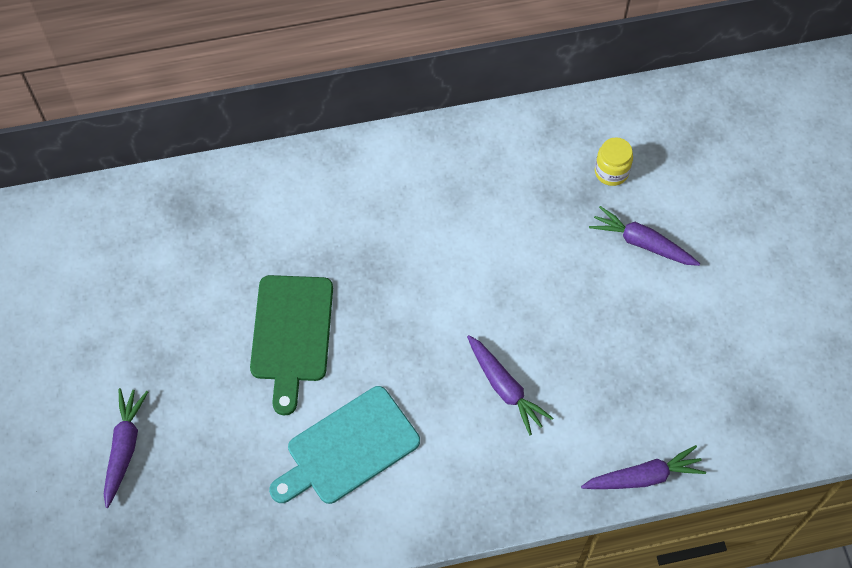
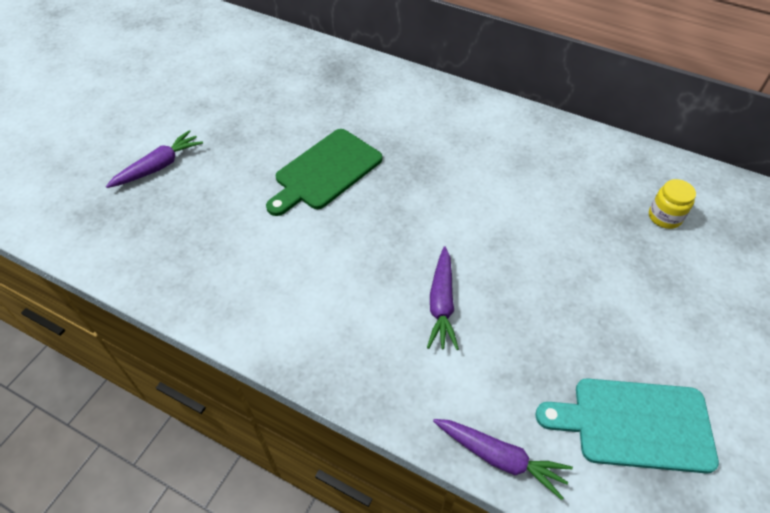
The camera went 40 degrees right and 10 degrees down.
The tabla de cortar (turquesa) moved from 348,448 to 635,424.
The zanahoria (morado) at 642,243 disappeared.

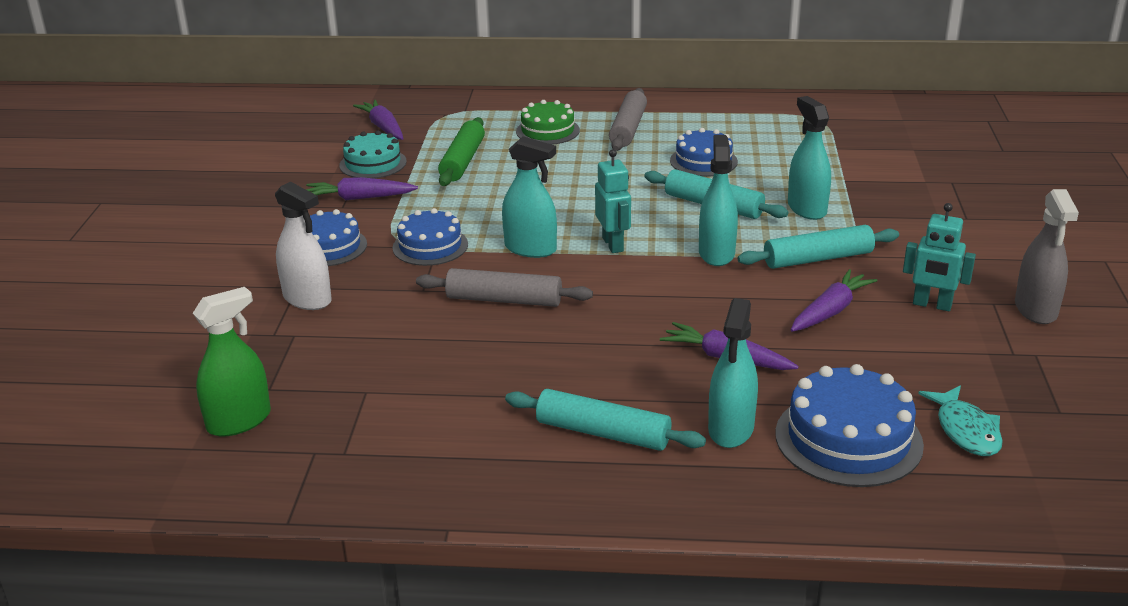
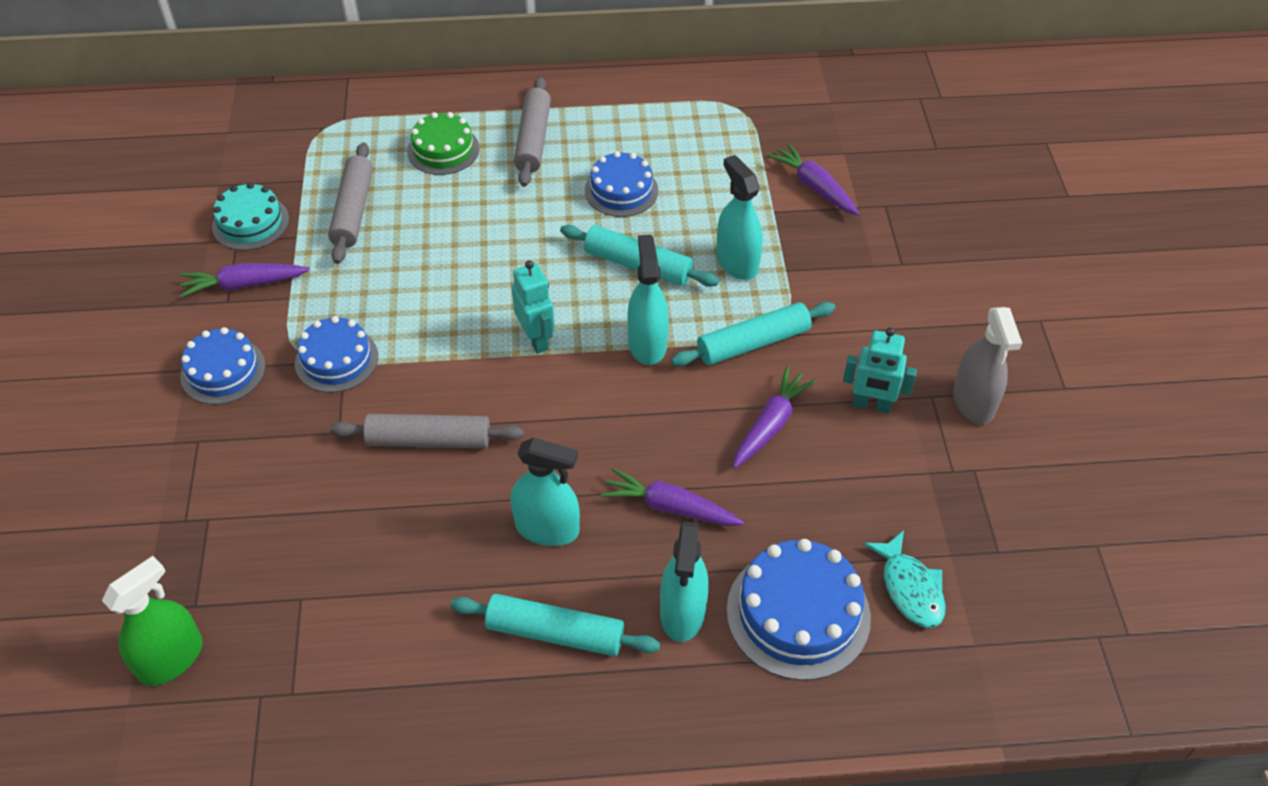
The camera went 10 degrees left and 20 degrees up.
The rodillo (verde) at 462,161 became the rodillo (gris) at 353,211.
The pulverizador (turquesa) moved from 530,248 to 547,528.
The zanahoria (morado) moved from 383,127 to 814,187.
The pulverizador (blanco) at 307,299 disappeared.

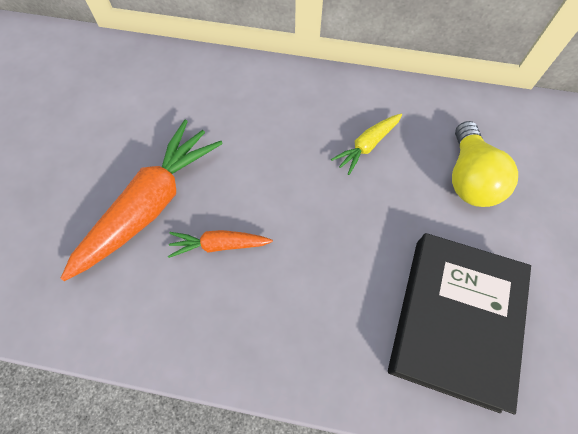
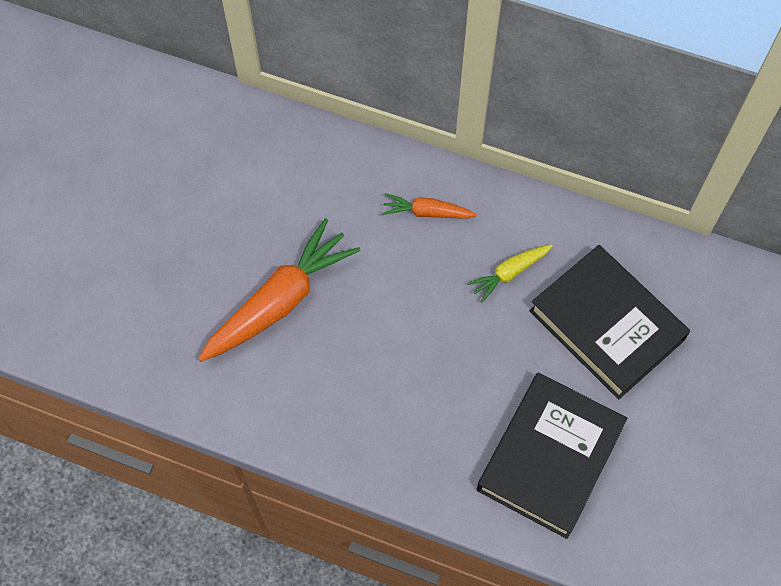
The camera went 10 degrees right and 0 degrees up.
The zanahoria (naranja) moved from 219,245 to 426,212.
The bombilla (amarillo) at 469,178 was replaced by the libro (negro) at 606,325.

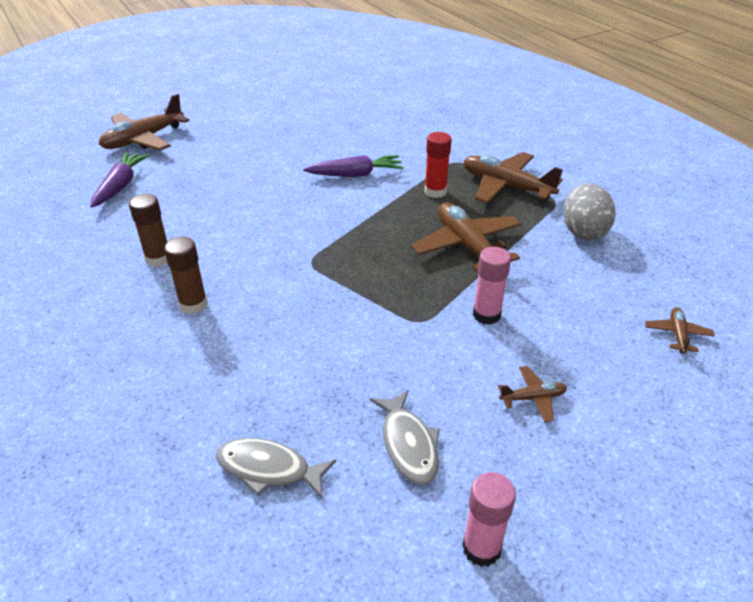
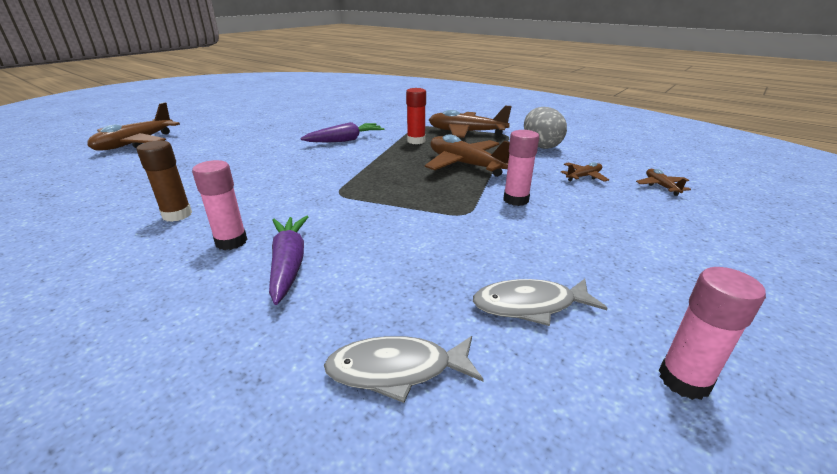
The camera went 20 degrees left and 10 degrees down.
The barra de pegamento (marrón) at 193,304 became the barra de pegamento (rosa) at 231,242.
The zanahoria (morado) moved from 120,186 to 289,264.
The pez (gris) at 408,444 turned 120 degrees clockwise.
The avión (marrón) moved from 532,398 to 583,177.

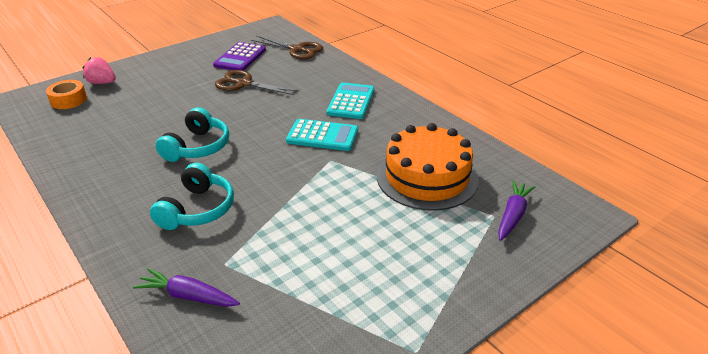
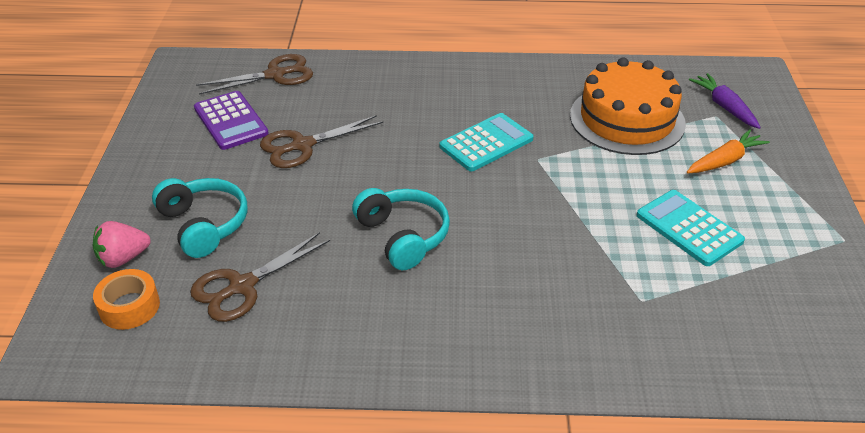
The camera went 50 degrees left and 5 degrees up.
The auriculares (turquesa) moved from 197,209 to 204,225.
The tijeras (marrón) at 242,286 appeared.
The calculadora (turquesa) moved from 351,101 to 689,228.
The zanahoria (naranja) at 724,161 appeared.
The zanahoria (morado) at 188,296 disappeared.

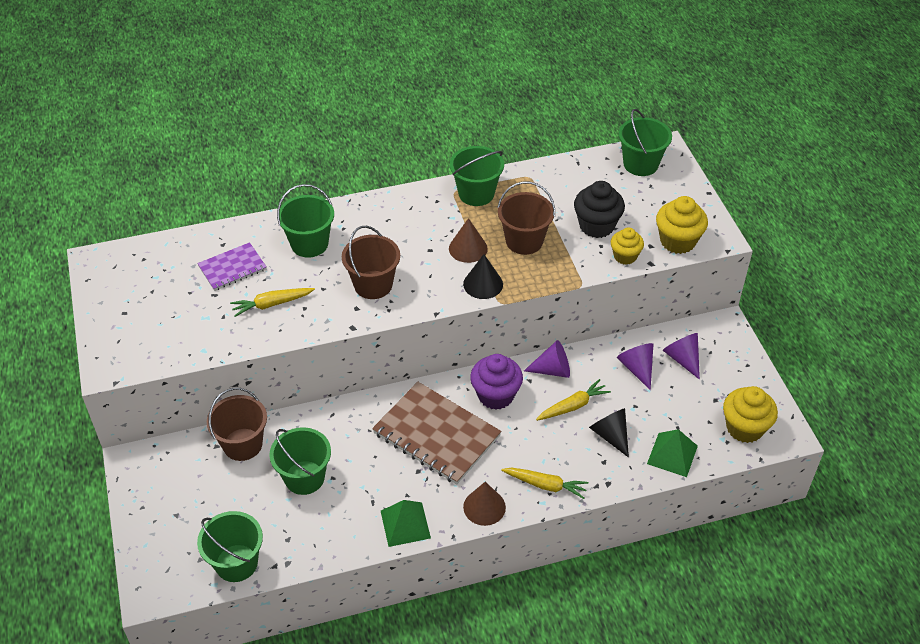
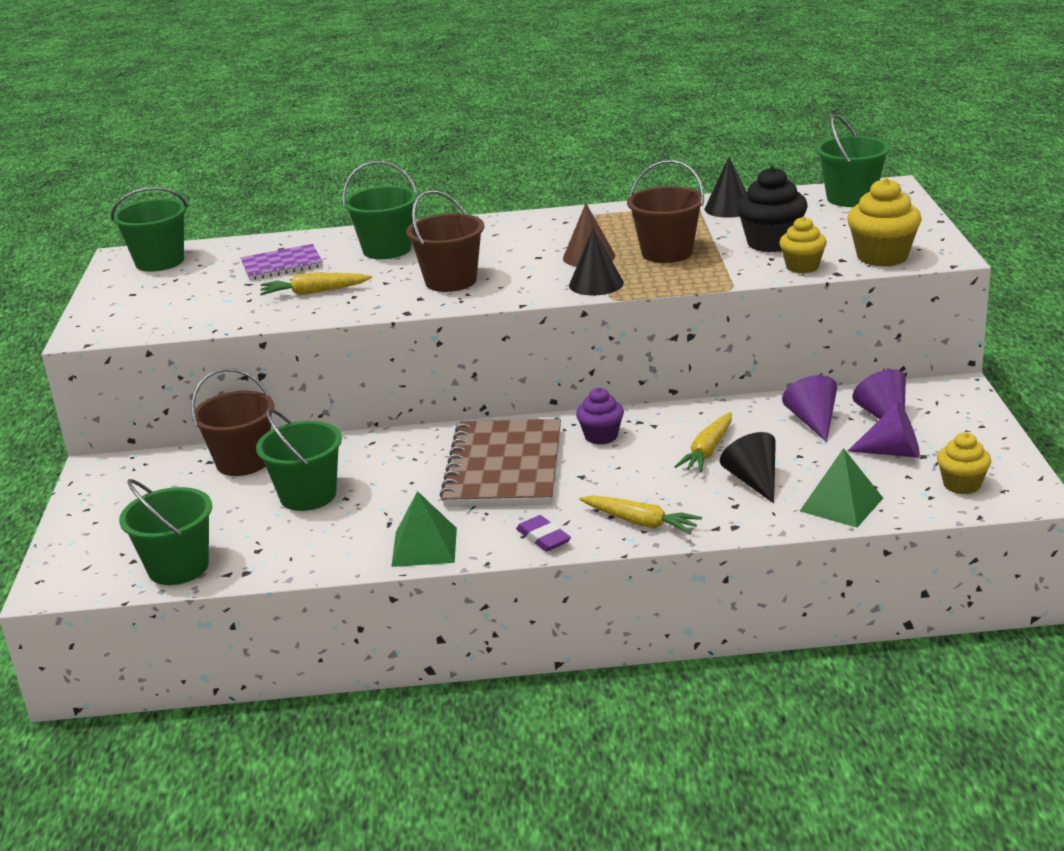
The camera went 15 degrees right and 20 degrees down.
The balde (verde) moved from 476,193 to 160,261.
The cuaderno (marrón) at 436,435 turned 45 degrees clockwise.
The cono (marrón) at 484,507 was replaced by the goma de borrar (morado) at 543,538.
The magdalena (morado) at 495,395 changed to 0.64 times the size.
The zanahoria (amarillo) at 573,406 turned 135 degrees clockwise.
The cono (negro) at 729,208 appeared.
The cono (morado) moved from 552,370 to 892,452.
The magdalena (amarillo) at 744,428 changed to 0.64 times the size.

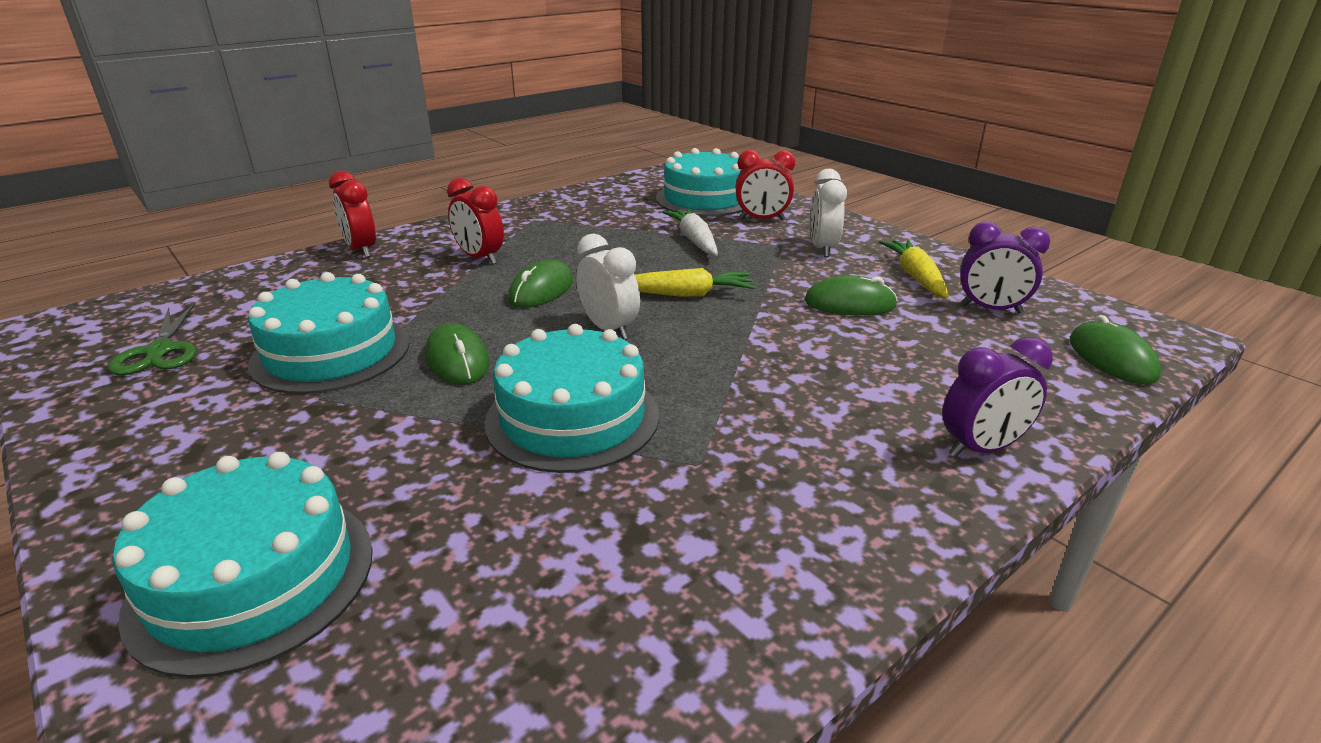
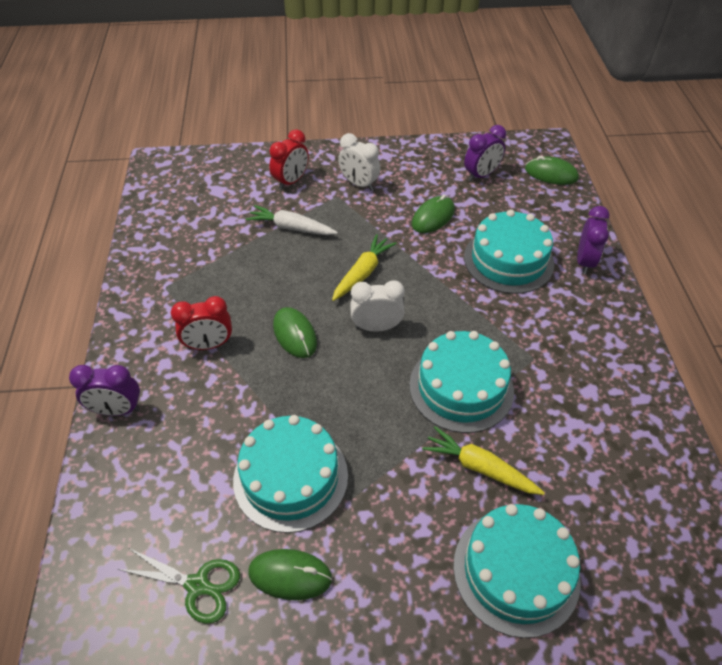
The camera went 55 degrees left and 20 degrees up.
The despertador (rojo) at 361,250 became the despertador (morado) at 117,410.
The ratón (verde) moved from 457,360 to 290,575.
The zanahoria (amarillo) moved from 915,277 to 479,467.
The tarta (turquesa) moved from 705,199 to 508,260.

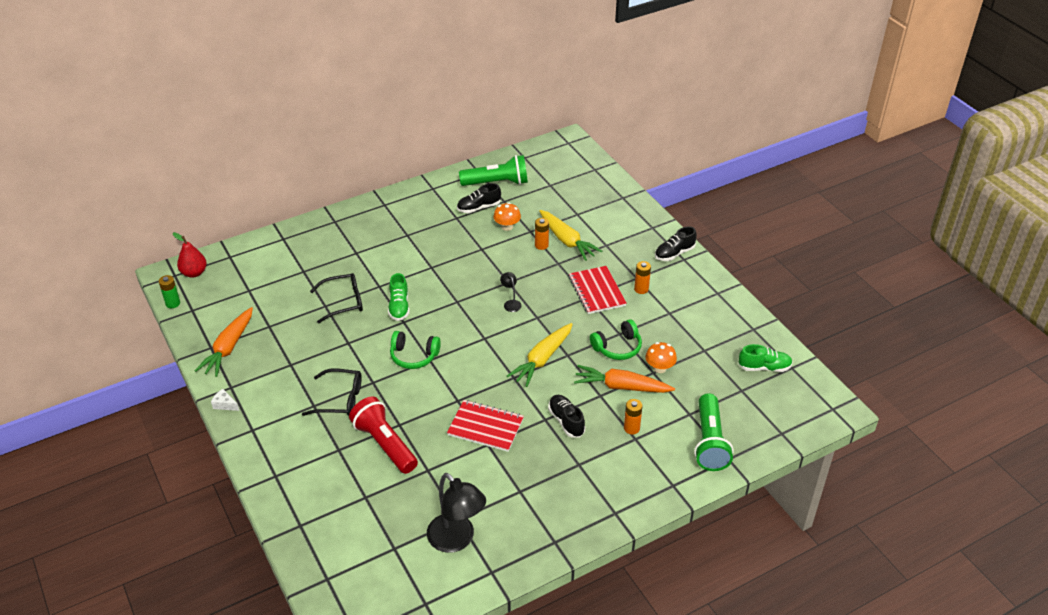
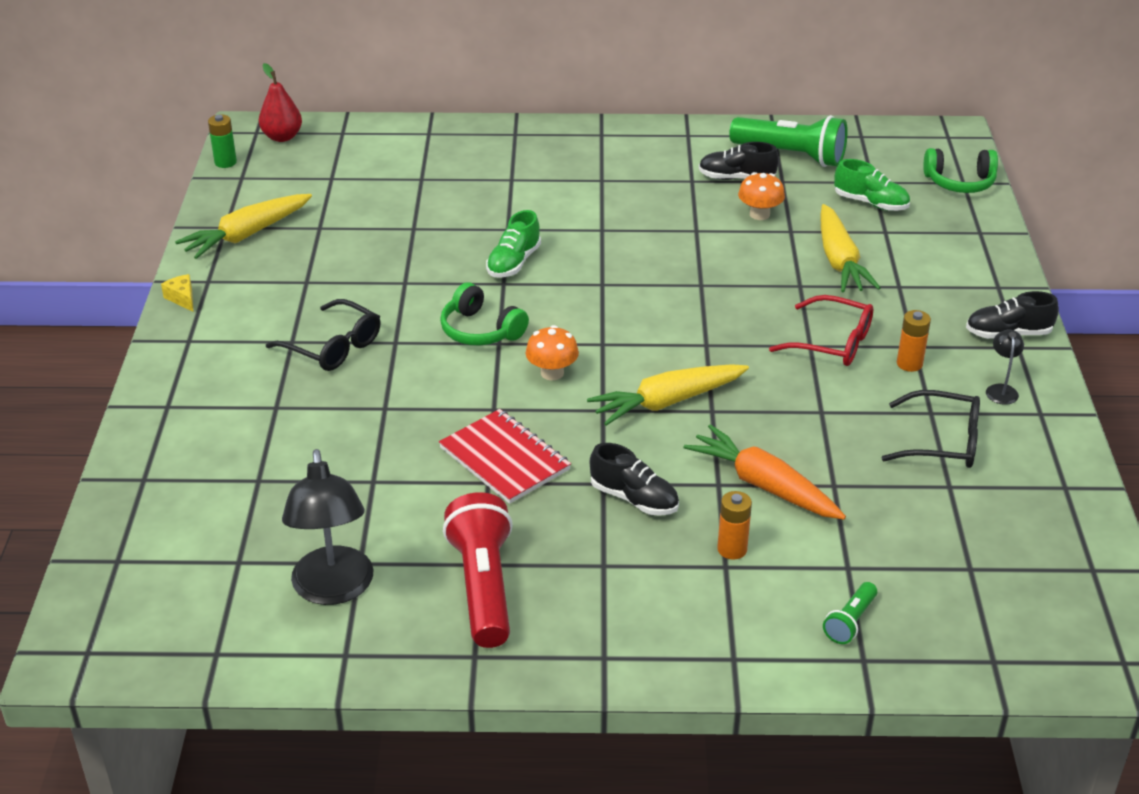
The camera went 30 degrees right and 5 degrees down.
The queso (blanco) at 225,404 became the queso (amarillo) at 182,298.
The zanahoria (naranja) at 228,348 became the zanahoria (amarillo) at 246,235.
The lámpara de mano (rojo) moved from 385,444 to 483,587.
The seta (naranja) moved from 659,368 to 552,373.
The zapato (negro) at 566,421 turned 120 degrees clockwise.
The cuaderno (rojo) at 597,291 was replaced by the gafas (rojo) at 832,342.
The lámpara de mano (verde) at 709,442 changed to 0.48 times the size.
The zapato (verde) moved from 764,367 to 870,203.
The gafas (negro) moved from 343,302 to 942,442.
The auriculares (verde) moved from 617,347 to 960,182.
The lámpara (negro) moved from 511,303 to 1001,390.
The pila (naranja) at 541,245 disappeared.

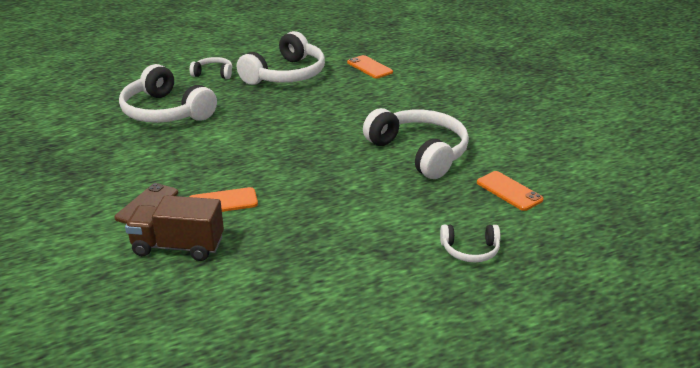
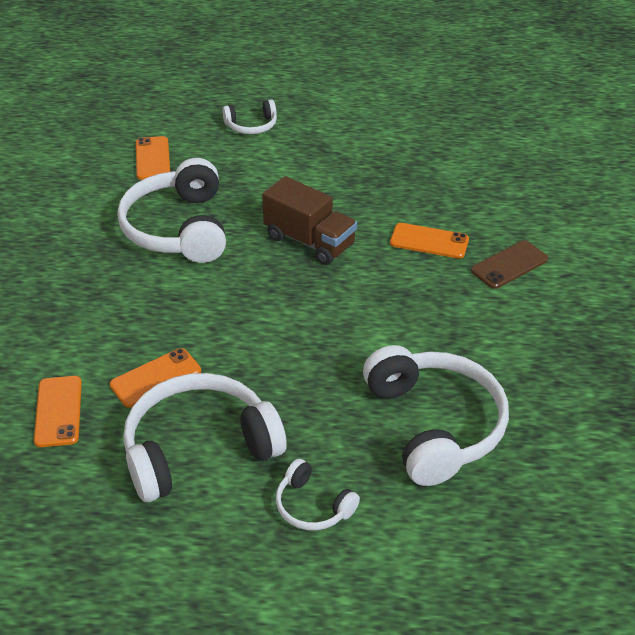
The camera went 150 degrees left and 10 degrees up.
The móvil (naranja) at 155,378 appeared.
The auriculares (blanco) at 470,250 turned 135 degrees clockwise.
The camión (marrón) moved from 178,246 to 309,241.

